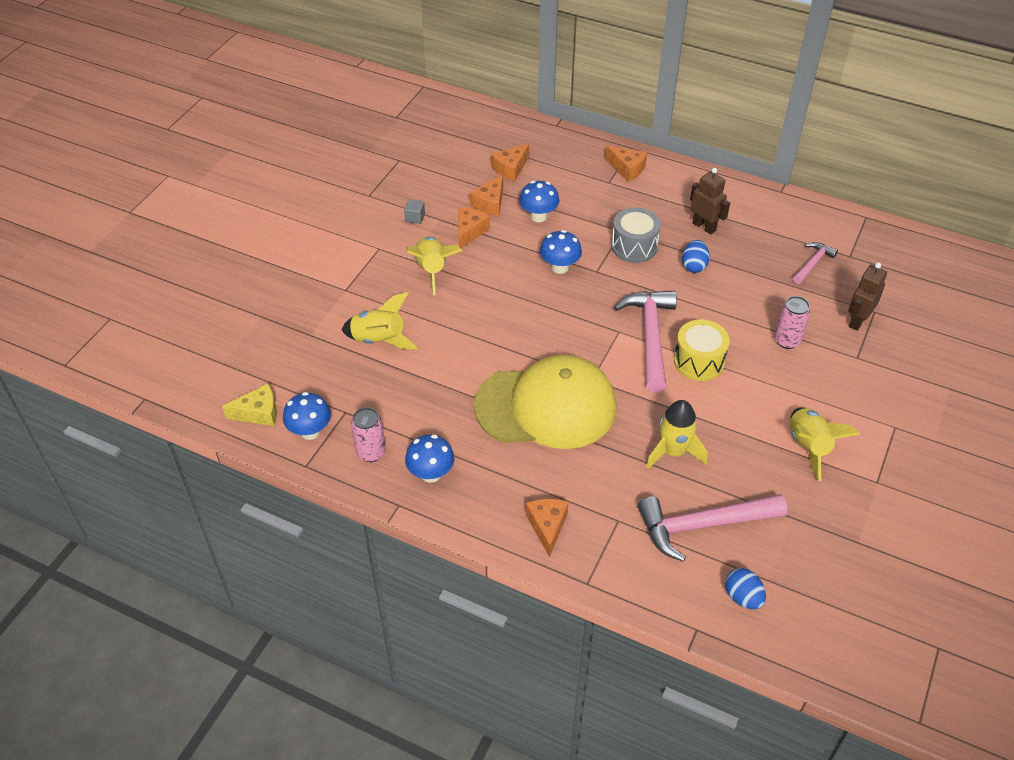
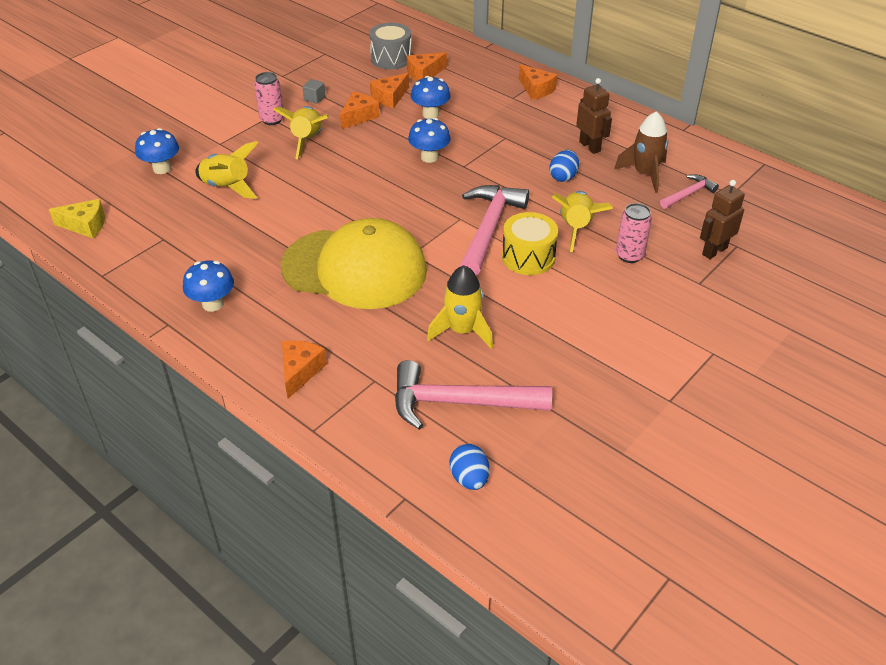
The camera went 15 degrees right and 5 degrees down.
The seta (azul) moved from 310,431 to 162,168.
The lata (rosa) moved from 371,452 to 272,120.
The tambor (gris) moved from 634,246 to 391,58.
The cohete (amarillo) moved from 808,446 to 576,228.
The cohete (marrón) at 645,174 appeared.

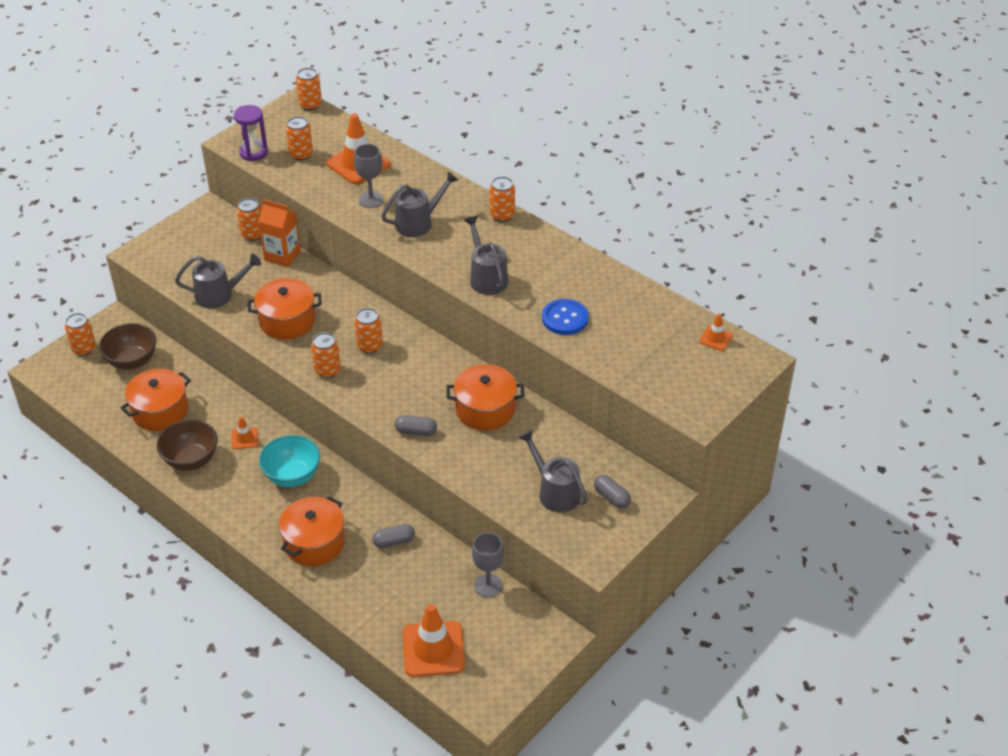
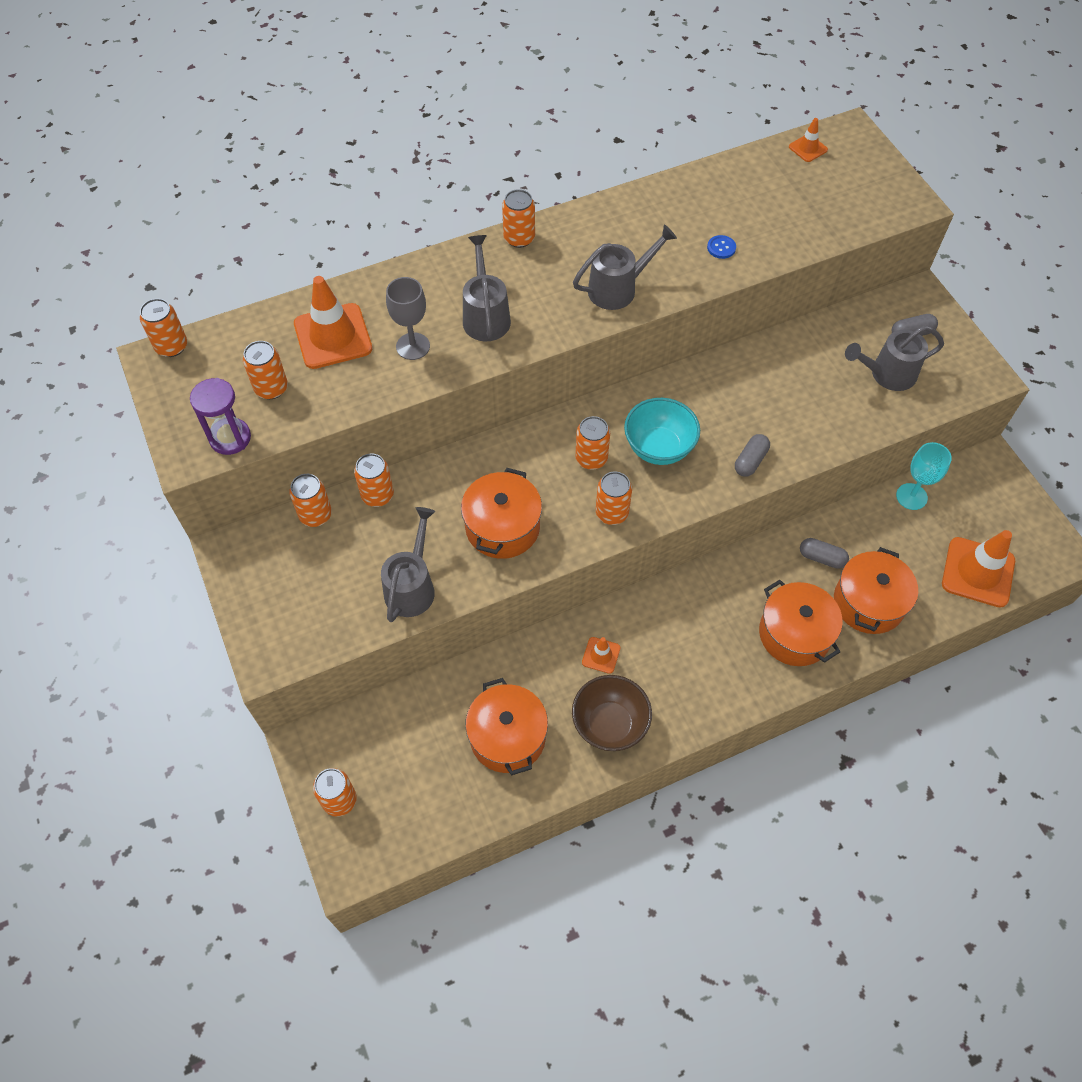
The camera went 65 degrees left and 15 degrees up.
The cartón de leche (naranja) at 282,255 was replaced by the lata (naranja) at 377,495.
The regadera (gris) at 486,277 turned 150 degrees clockwise.
The cuenco (turquesa) moved from 292,476 to 659,448.
The botón (azul) at 565,318 changed to 0.52 times the size.
The cápsula (gris) at 394,541 turned 75 degrees counterclockwise.
The olla (naranja) moved from 485,409 to 868,602.
The copa (gris) at 488,585 became the copa (turquesa) at 911,496.
The cuenco (marrón) at 132,361 disappeared.

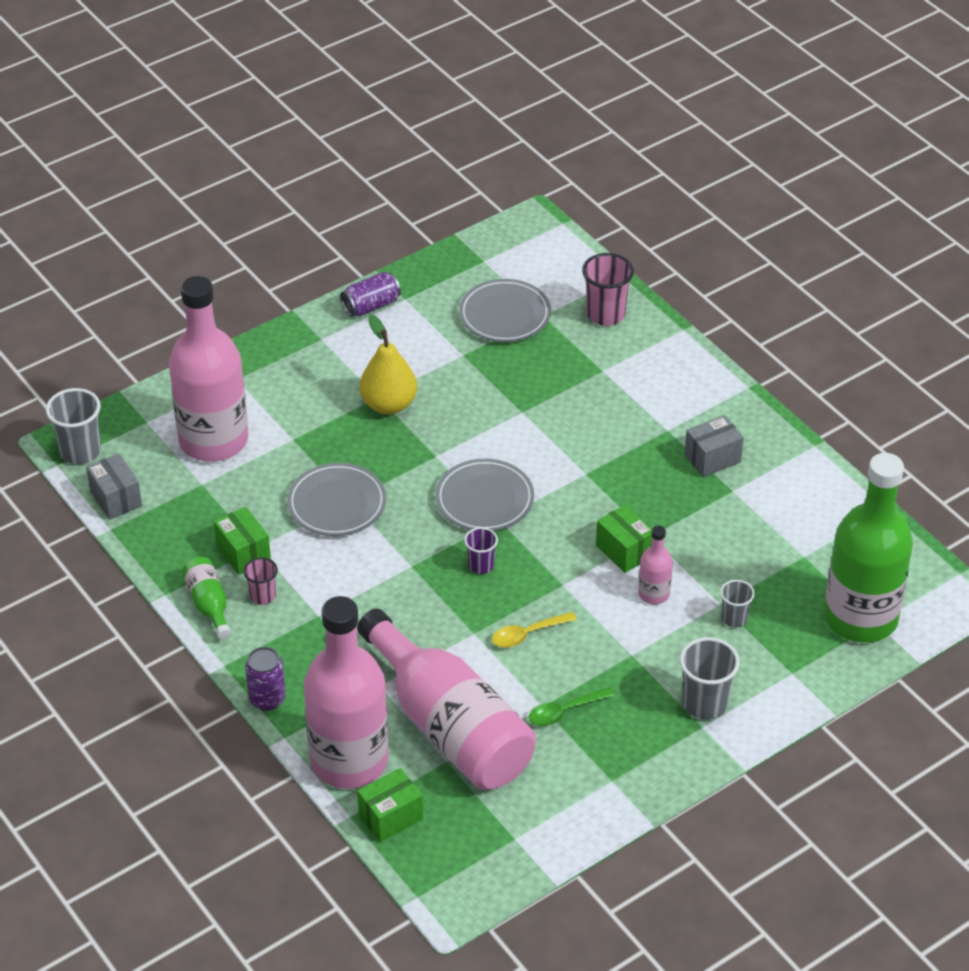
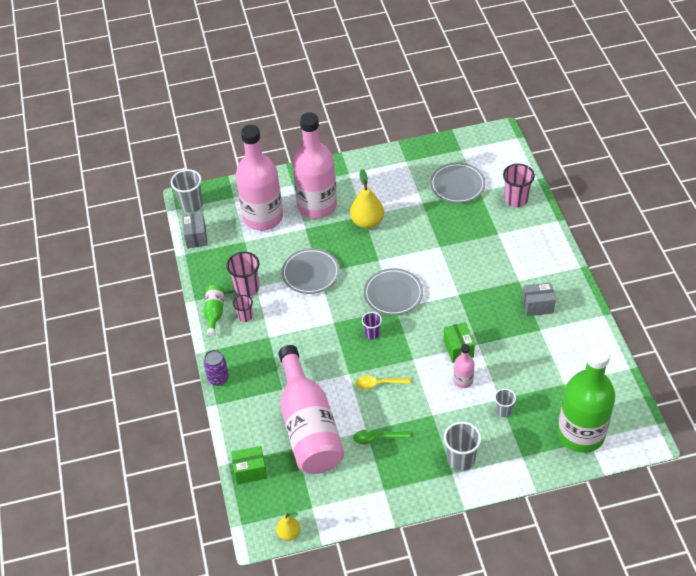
The camera went 25 degrees right and 5 degrees up.
The caja (verde) at 243,553 was replaced by the vaso (rosa) at 247,288.
The pera (amarillo) at 288,533 appeared.
The botella (rosa) moved from 349,760 to 317,205.
The lata (morado) at 371,306 disappeared.

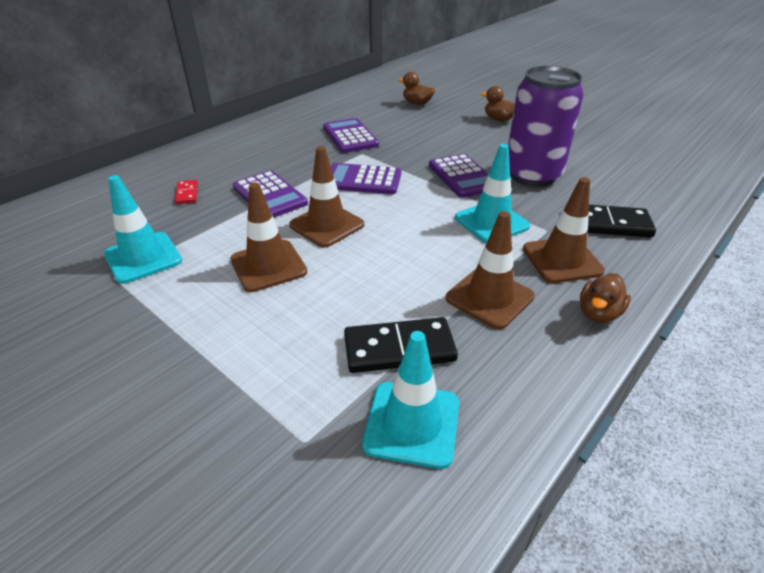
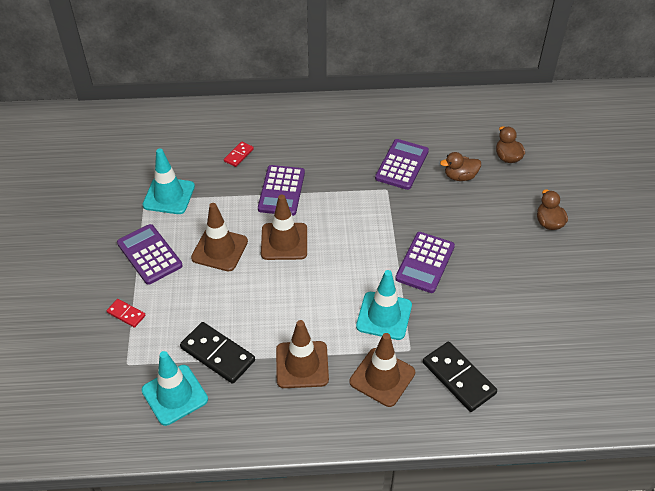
The camera went 45 degrees right and 10 degrees up.
The ficha de dominó (rojo) at 126,314 appeared.
The calculadora (morado) moved from 362,180 to 149,254.
The pato (marrón) moved from 598,313 to 460,176.
The lata (morado) at 532,175 disappeared.

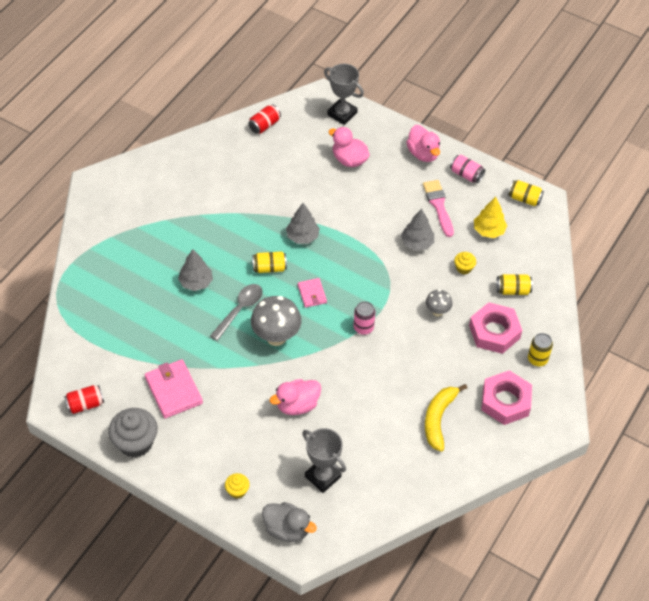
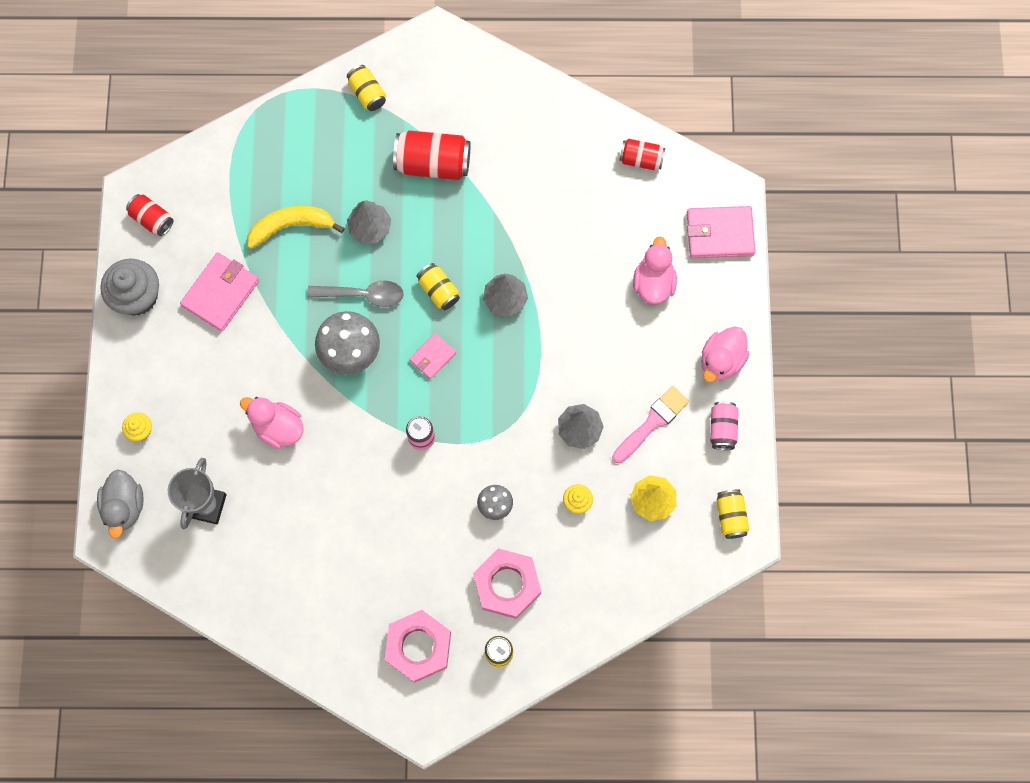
The camera went 60 degrees right and 20 degrees up.
The plátano (amarillo) moved from 438,419 to 291,226.
The lata (amarillo) moved from 513,290 to 367,93.
The lata (rojo) at 433,163 appeared.
The trofeo (gris) at 342,114 was replaced by the cartera (rosa) at 719,233.

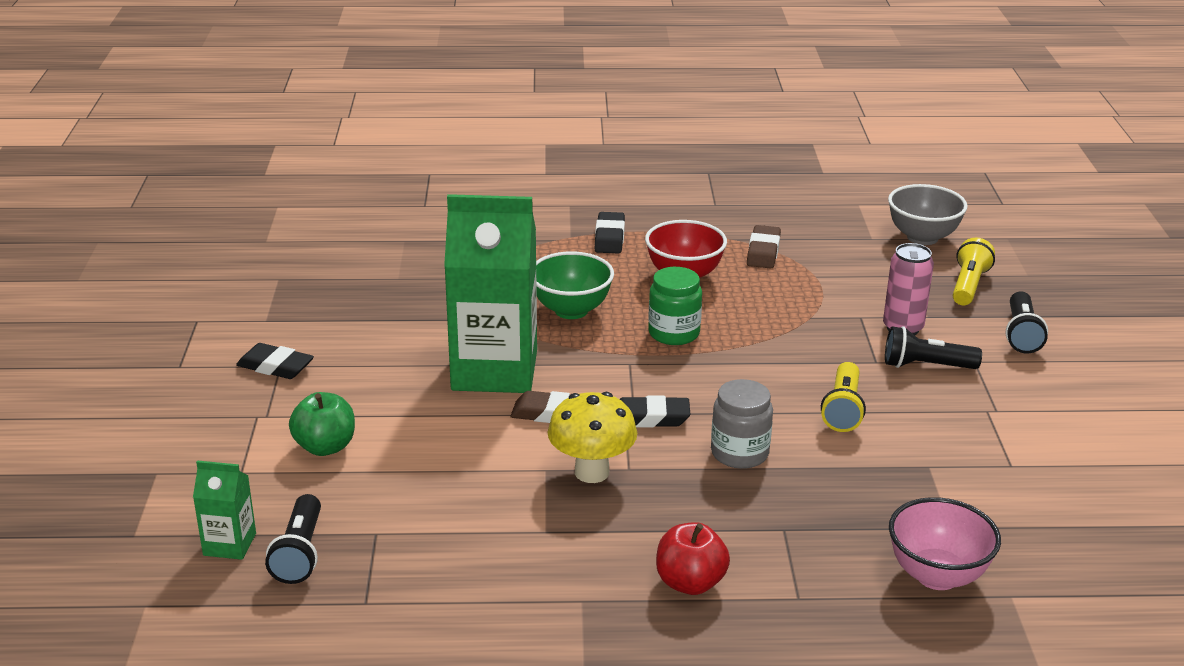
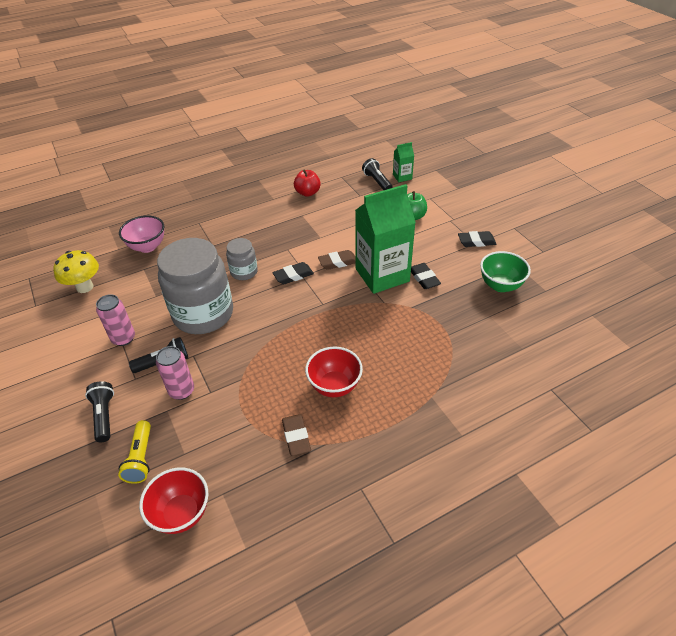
The camera went 155 degrees right and 15 degrees up.
The seta (amarillo) moved from 592,472 to 85,287.
The lata (rosa) at 123,338 appeared.
The cuenco (gris) at 922,237 became the cuenco (rojo) at 181,513.
The lámpara de mano (amarillo) at 843,409 was replaced by the tarro (gris) at 203,314.
The manzana (rojo) moved from 690,583 to 307,193.
The goma de borrar (negro) moved from 609,237 to 424,278.
The cuenco (verde) moved from 571,310 to 500,285.
The tarro (verde) at 674,333 disappeared.

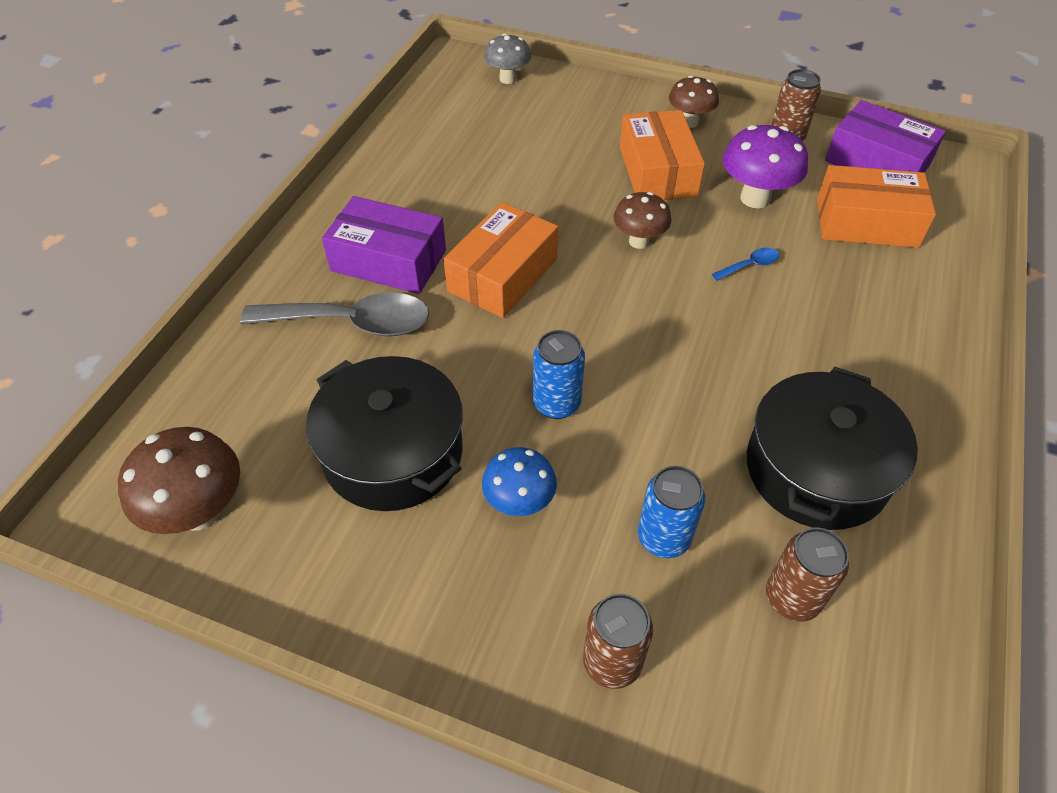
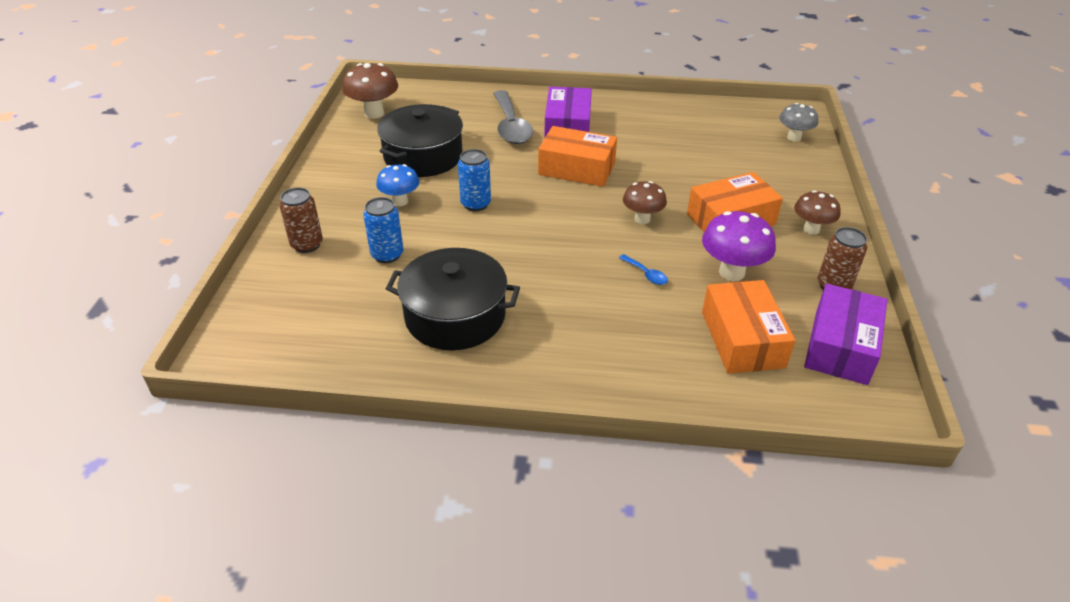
The camera went 75 degrees right and 10 degrees down.
The lata (marrón) at 792,598 disappeared.

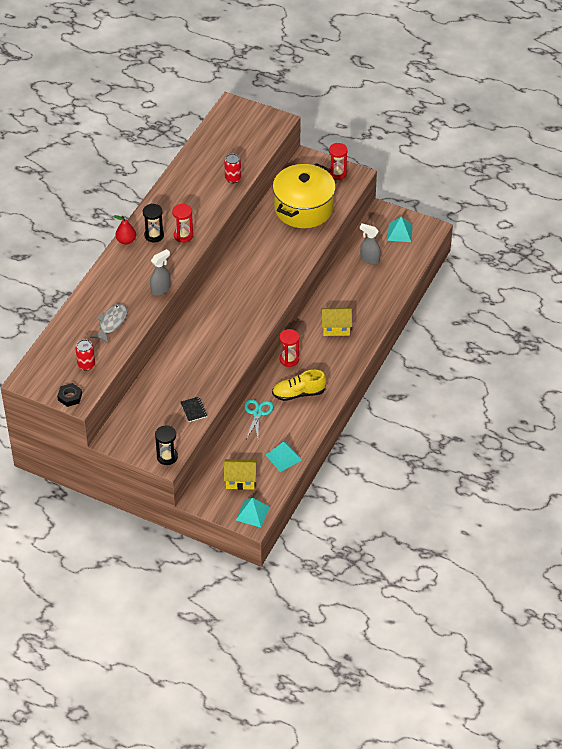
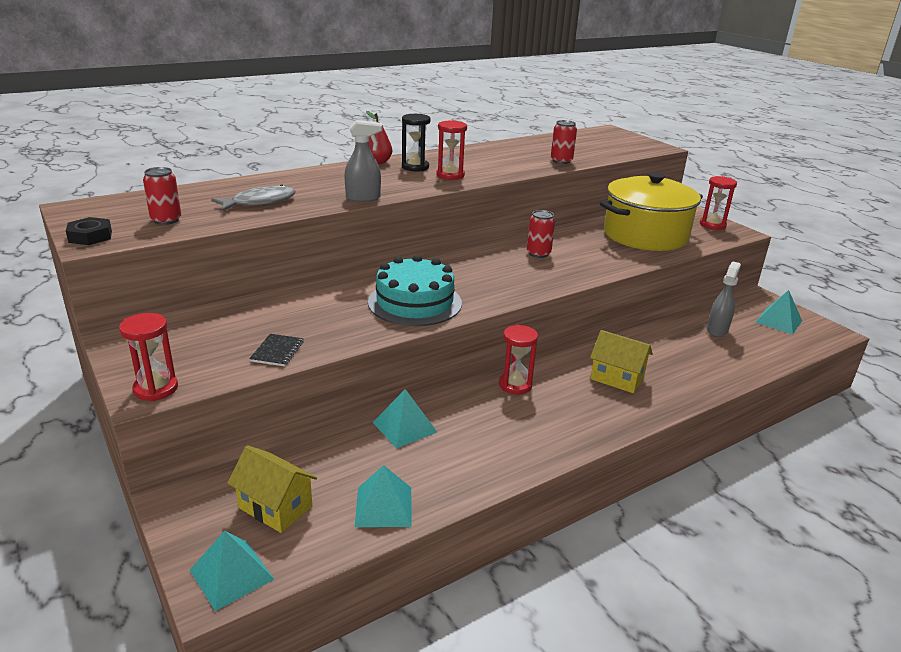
The camera went 30 degrees right and 20 degrees down.
The reloj de arena (negro) at 167,457 became the reloj de arena (rojo) at 156,389.
The tarta (turquesa) at 415,302 appeared.
The tijeras (turquesa) at 257,413 was replaced by the pirámide (turquesa) at 404,427.
The lata (rojo) at 538,253 appeared.
The pulverizador (gris) at 369,259 turned 60 degrees clockwise.
The zapato (amarillo) at 298,393 disappeared.

